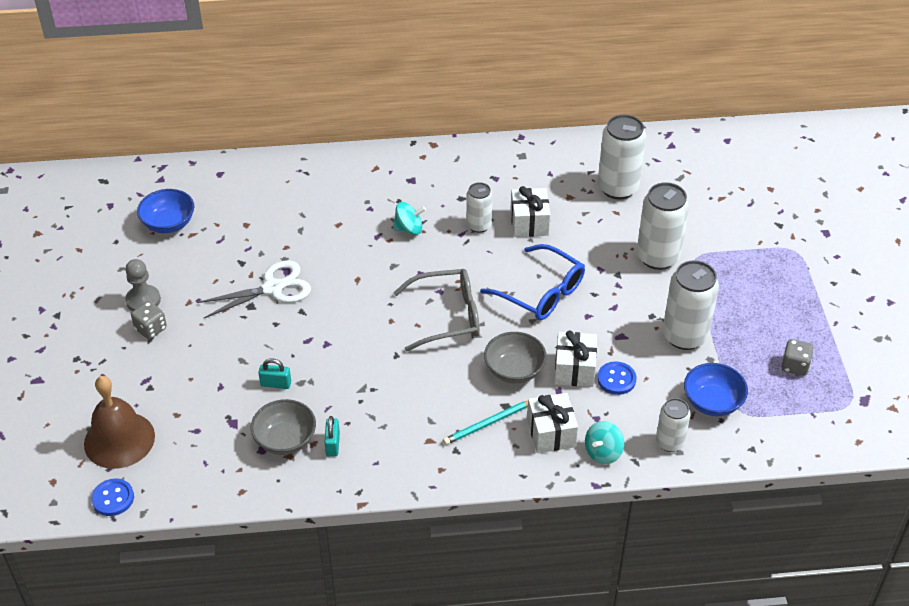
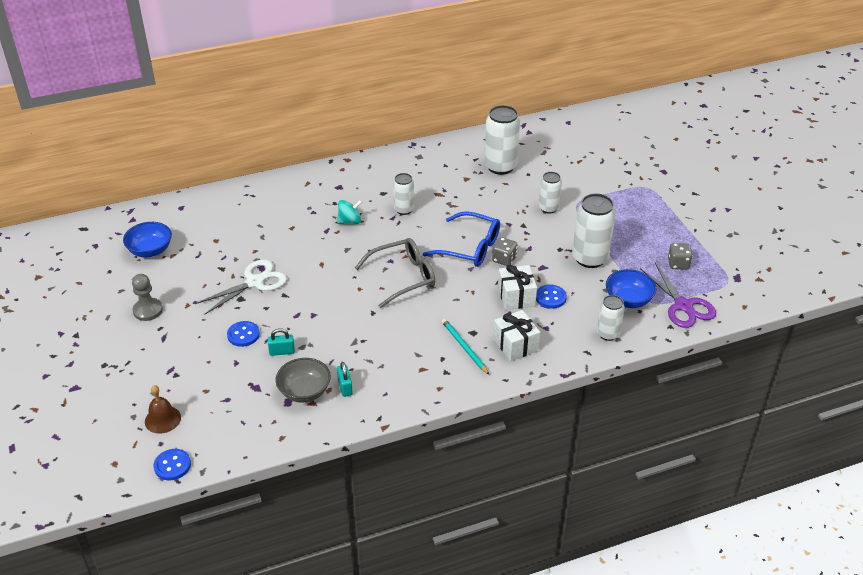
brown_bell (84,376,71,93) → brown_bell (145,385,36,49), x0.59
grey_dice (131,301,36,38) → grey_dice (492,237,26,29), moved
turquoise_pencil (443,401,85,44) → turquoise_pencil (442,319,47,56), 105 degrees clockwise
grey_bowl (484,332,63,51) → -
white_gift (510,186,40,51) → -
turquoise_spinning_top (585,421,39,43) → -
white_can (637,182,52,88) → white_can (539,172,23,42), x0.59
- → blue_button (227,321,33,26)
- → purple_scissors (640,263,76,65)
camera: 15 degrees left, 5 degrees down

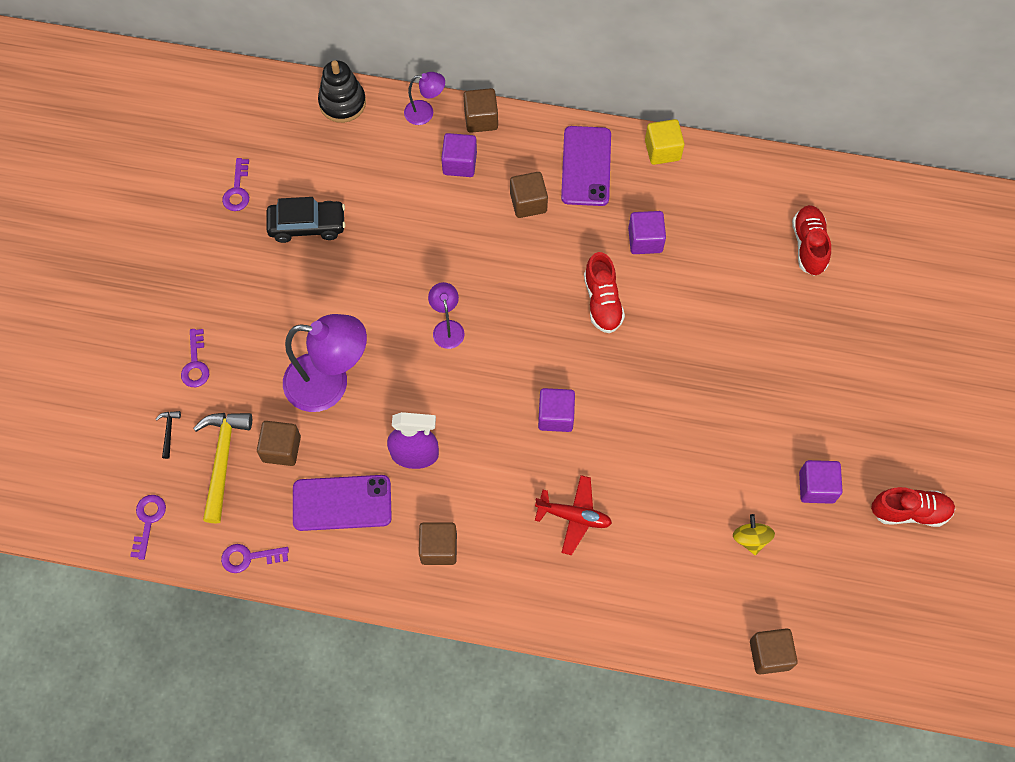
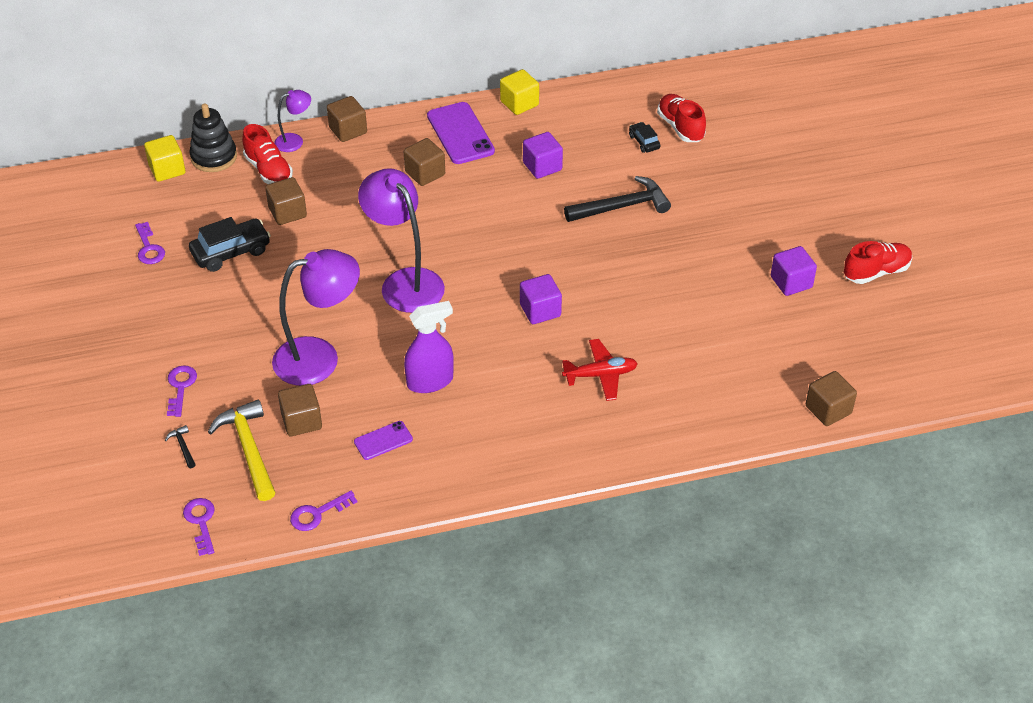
purple_key (181,329,28,58) → purple_key (167,365,30,52), 150 degrees counterclockwise
purple_phone (293,475,99,56) → purple_phone (354,421,59,39), x0.54
brown_cube (419,522,38,43) → brown_cube (265,177,42,48), moved
purple_lamp (428,282,36,67) → purple_lamp (358,168,87,145), x2.01
purple_cube (441,133,36,44) → -
red_shoe (584,252,41,81) → red_shoe (242,124,51,60), moved
yellow_spinning_top (733,514,42,41) → -
- → yellow_cube (144,135,41,47)
- → black_hammer (564,176,107,46)
- → black_car (629,122,31,31)
camera: 25 degrees left, 20 degrees down

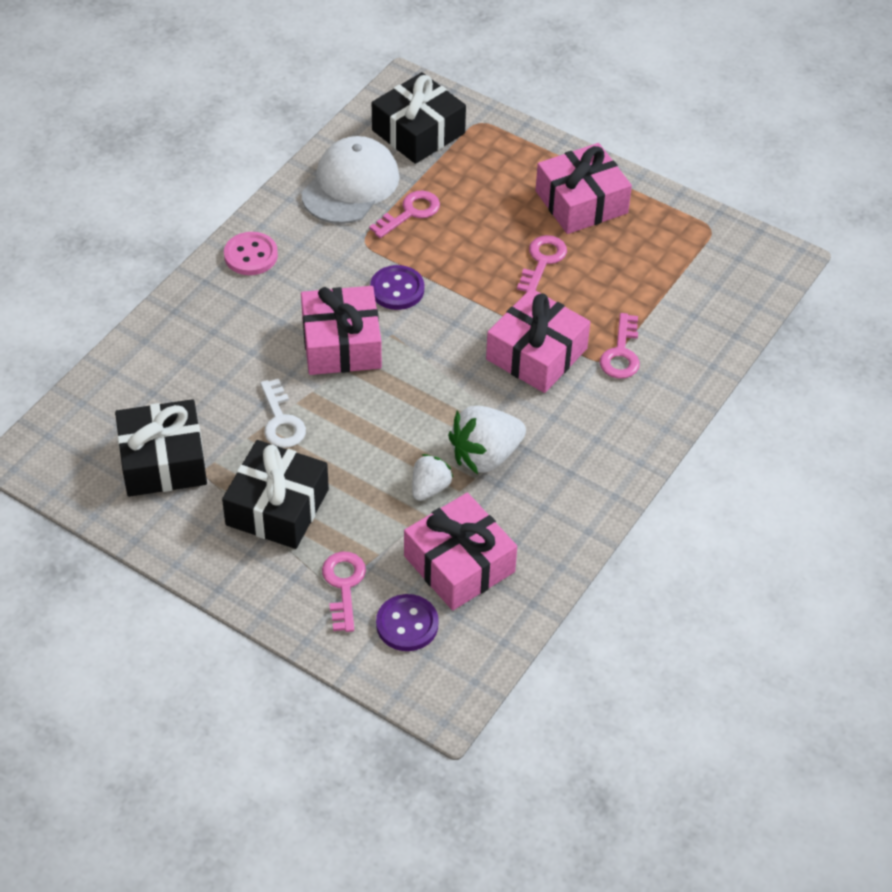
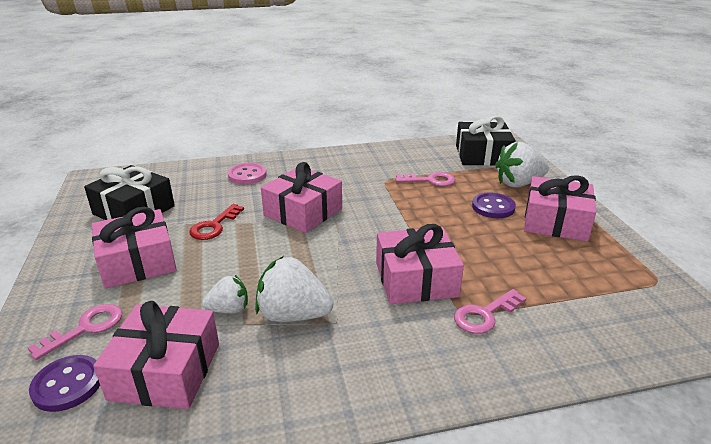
black_gift (222,440,107,109) → pink_gift (92,207,85,82)
pink_button (224,232,54,43) → pink_button (228,163,39,22), moved
white_key (260,379,46,69) → red_key (189,204,55,36)
white_cap (301,136,99,88) → -
purple_button (370,265,54,45) → purple_button (472,193,44,25), moved
pink_key (517,235,50,58) → -
- → white_strawberry (495,142,54,45)
camera: 45 degrees right, 20 degrees down

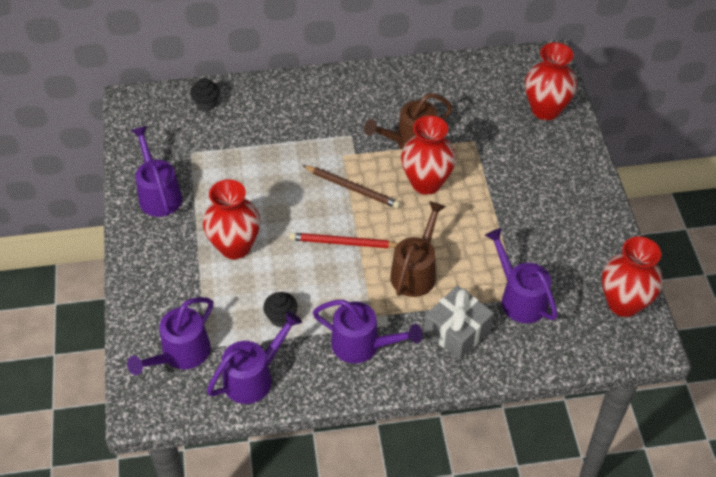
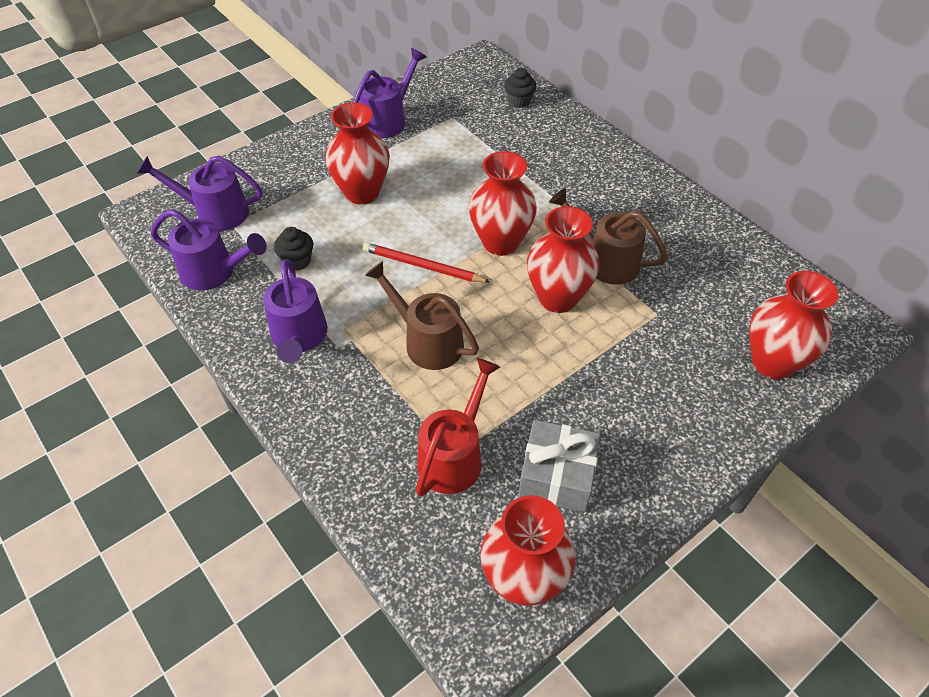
red_pencil (289,233,109,15) → red_pencil (363,243,127,40), 45 degrees counterclockwise
brown_pencil (302,165,98,43) → red_vase (469,151,68,105)
brown_watering_can (390,201,56,96) → brown_watering_can (365,261,114,109), 135 degrees counterclockwise
grey_gift (424,286,70,74) → grey_gift (518,420,82,92), moved
purple_watering_can (485,228,73,95) → red_watering_can (416,358,84,139)
camera: 60 degrees right, 0 degrees up

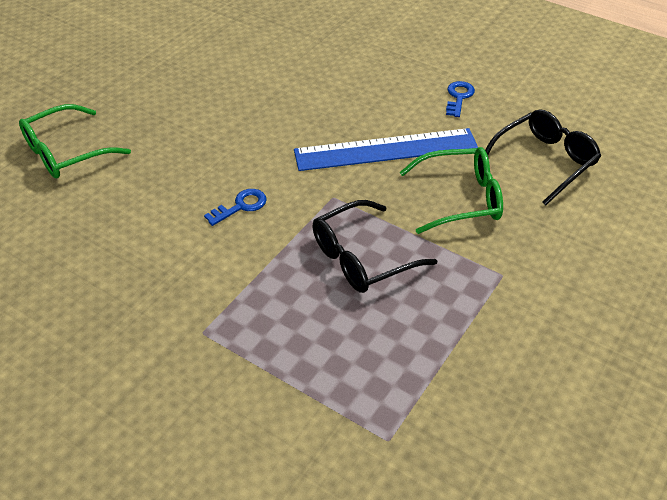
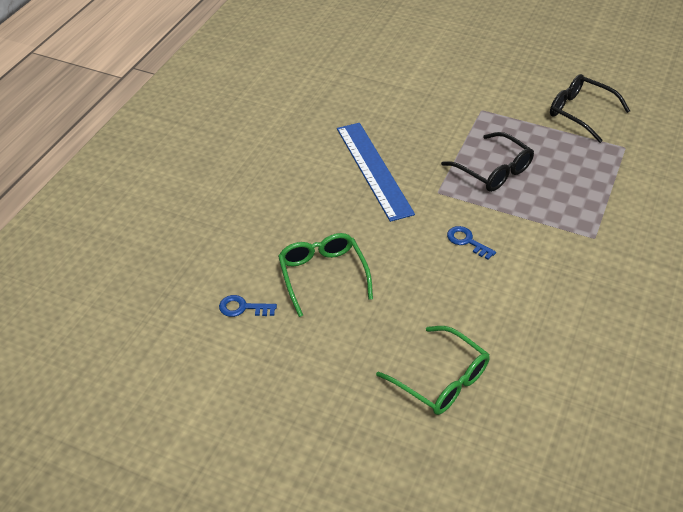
green_glasses (400,147,103,87) → green_glasses (278,233,95,84), moved
blue_key (446,81,29,36) → blue_key (219,295,58,22), moved
black_glasses (485,109,116,96) → black_glasses (550,74,80,69), moved
camera: 100 degrees left, 0 degrees up

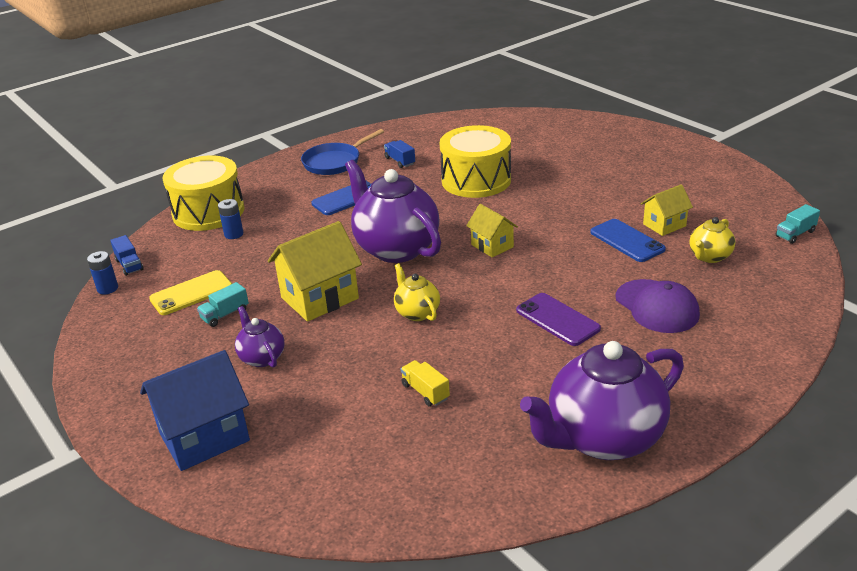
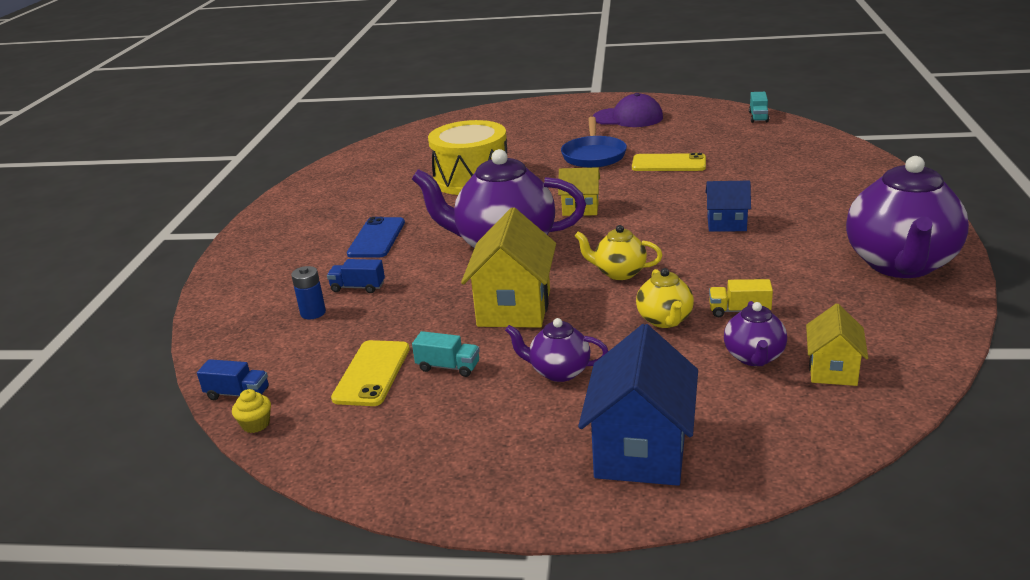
blue_battery (87,251,31,43) → yellow_cupcake (232,389,39,44)
yellow_drum (163,155,81,76) → -
turquoise_truck (197,282,52,45) → turquoise_truck (412,331,68,46), 75 degrees counterclockwise
blue_pan (301,129,83,46) → blue_pan (561,117,66,51), moved
blue_truck (384,140,31,28) → blue_truck (327,259,58,34), moved
purple_phone (516,293,85,53) → blue_house (705,181,46,51)
blue_phone (590,219,76,43) → yellow_phone (632,153,74,18)
purple_cap (615,279,85,54) → purple_cap (593,93,70,34), moved
yellow_house (641,184,52,52) → yellow_house (806,304,62,82), moved
yellow_teapot (690,217,45,46) → yellow_teapot (636,268,58,60), moved
- → purple_teapot (724,301,63,65)
camera: 45 degrees left, 5 degrees down

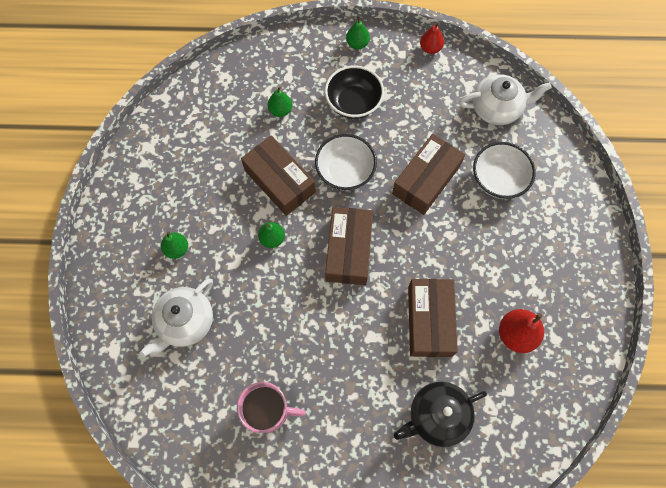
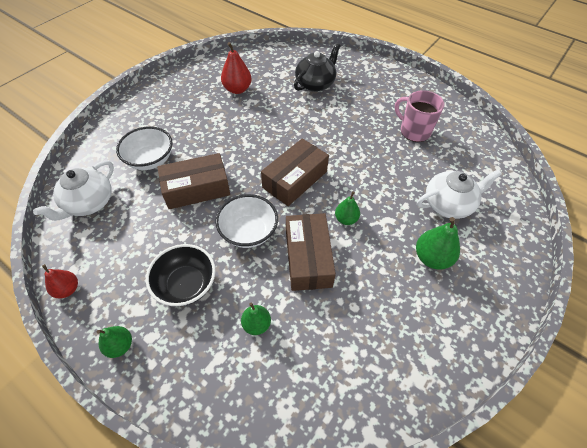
green_pear (161,232,27,27) → green_pear (416,217,44,53), x1.55
black_teapot (394,382,93,65) → black_teapot (294,43,47,49), 60 degrees counterclockwise
brown_box (408,279,50,78) → -
white_teapot (459,74,93,51) → white_teapot (33,161,81,60), 90 degrees counterclockwise
camera: 145 degrees left, 15 degrees down

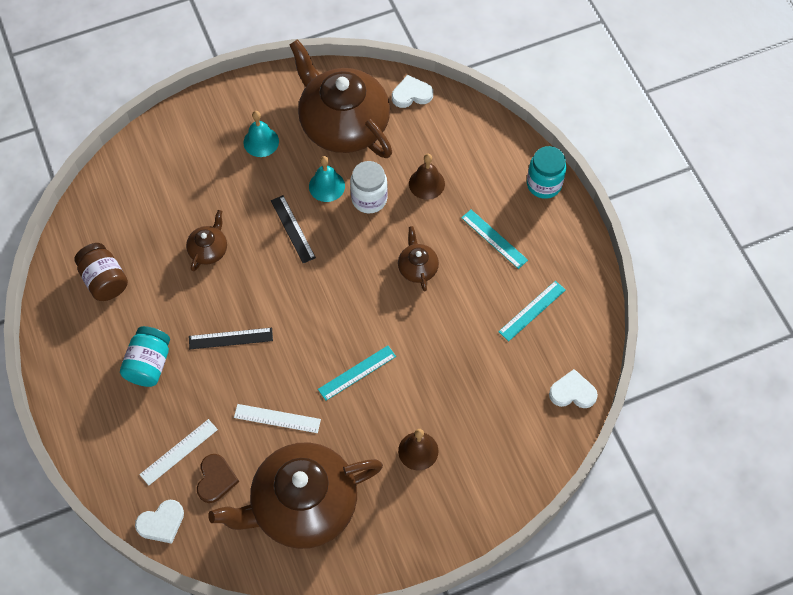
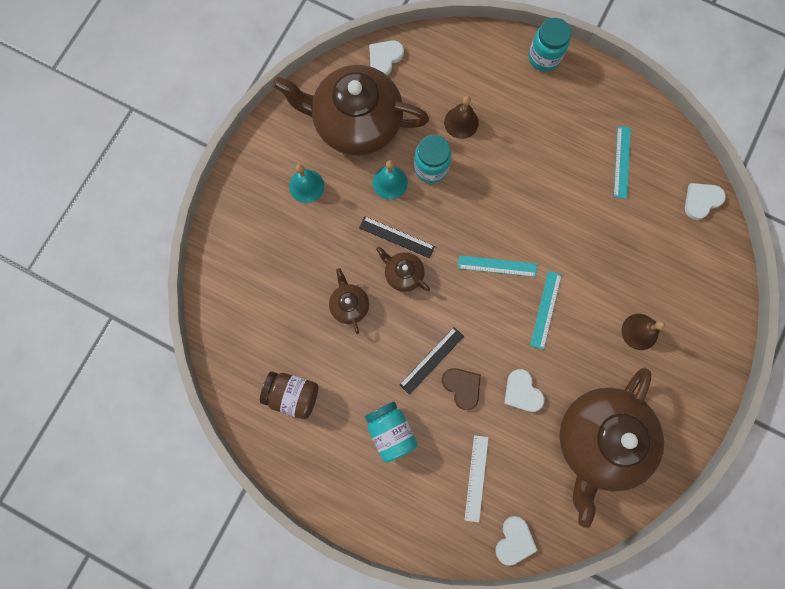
brown_heart (197,454,42,49) → brown_heart (442,368,39,42), moved
white_ruler (234,404,87,29) → white_heart (504,369,40,43)
white_jar (350,161,38,52) → turquoise_jar (414,135,38,48)
brown_teapot (398,226,41,65) → brown_teapot (376,247,54,45), moved
turquoise_ruler (461,210,67,59) → turquoise_ruler (458,255,79,22), moved
camera: 40 degrees left, 15 degrees up

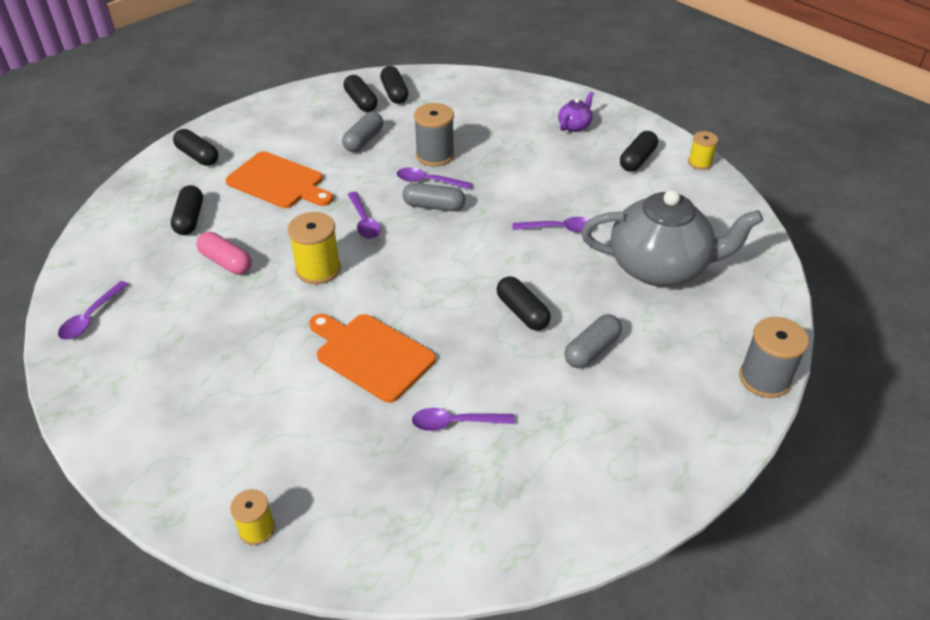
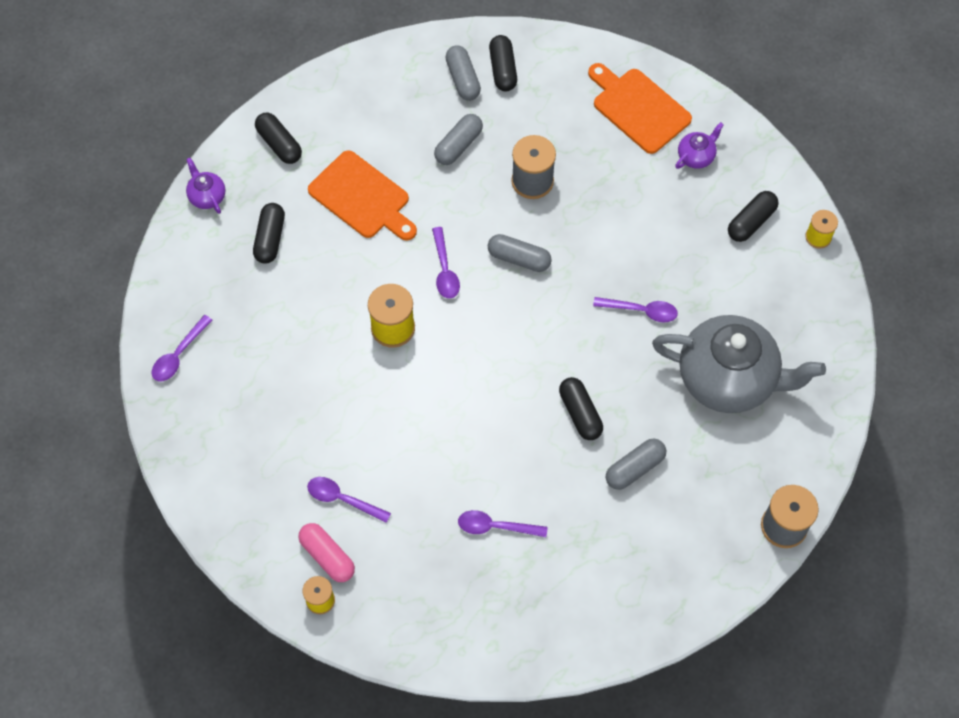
pink_capsule (196,232,56,43) → pink_capsule (299,523,56,59), moved
orange_cutting_board (309,314,127,89) → orange_cutting_board (588,63,104,91), moved
black_capsule (344,75,34,37) → grey_capsule (445,45,36,56)
purple_spoon (397,167,75,22) → purple_spoon (307,477,84,46), moved
- → purple_teapot (186,158,39,56)
camera: 10 degrees right, 20 degrees up

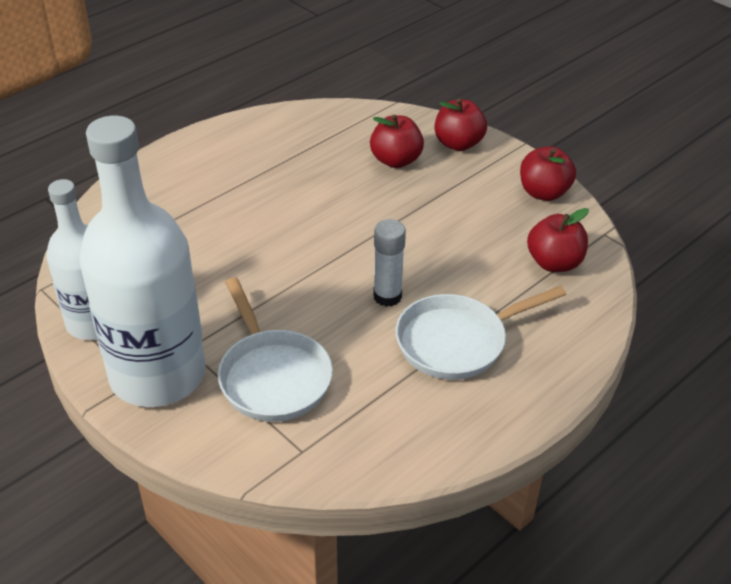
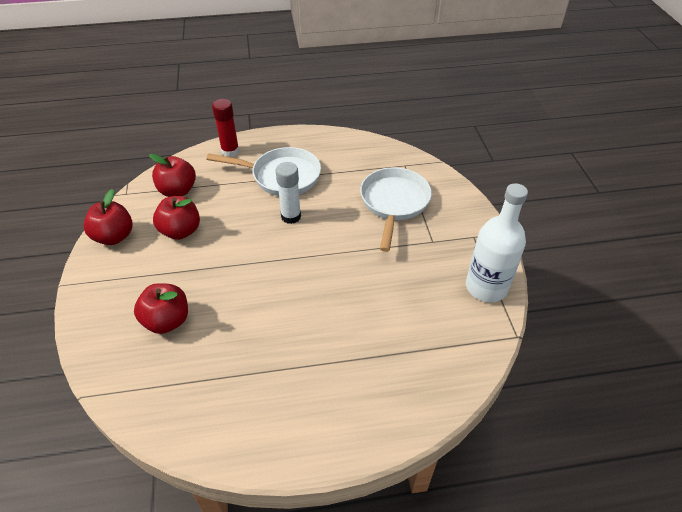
white_bottle (79,116,127,291) → -
red_apple (435,98,52,53) → red_apple (153,196,47,44), moved
- → red_glue_stick (212,99,27,58)
camera: 145 degrees left, 5 degrees up

